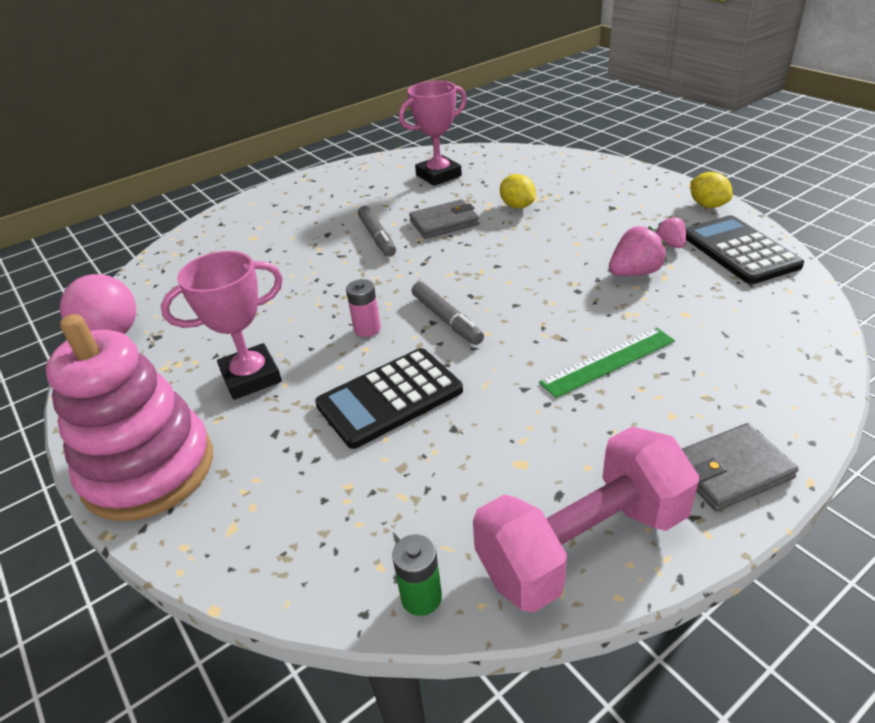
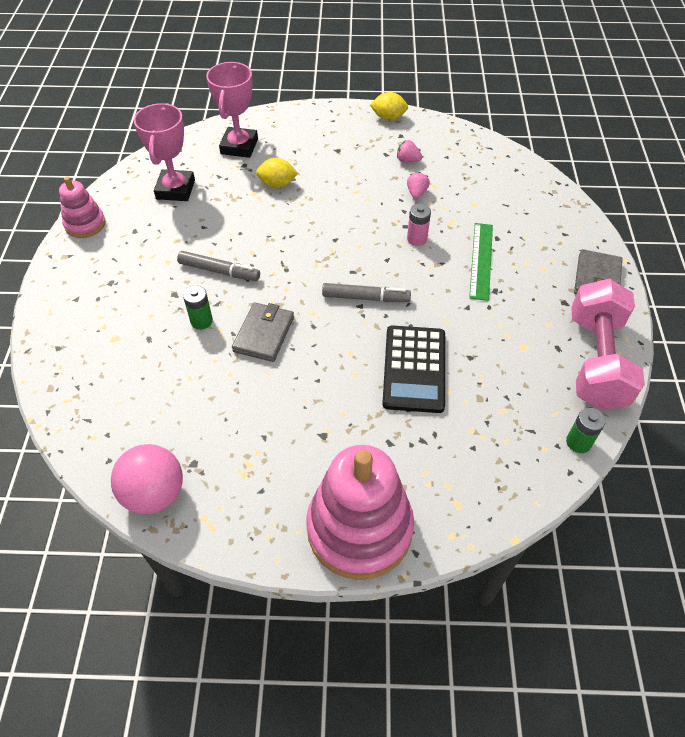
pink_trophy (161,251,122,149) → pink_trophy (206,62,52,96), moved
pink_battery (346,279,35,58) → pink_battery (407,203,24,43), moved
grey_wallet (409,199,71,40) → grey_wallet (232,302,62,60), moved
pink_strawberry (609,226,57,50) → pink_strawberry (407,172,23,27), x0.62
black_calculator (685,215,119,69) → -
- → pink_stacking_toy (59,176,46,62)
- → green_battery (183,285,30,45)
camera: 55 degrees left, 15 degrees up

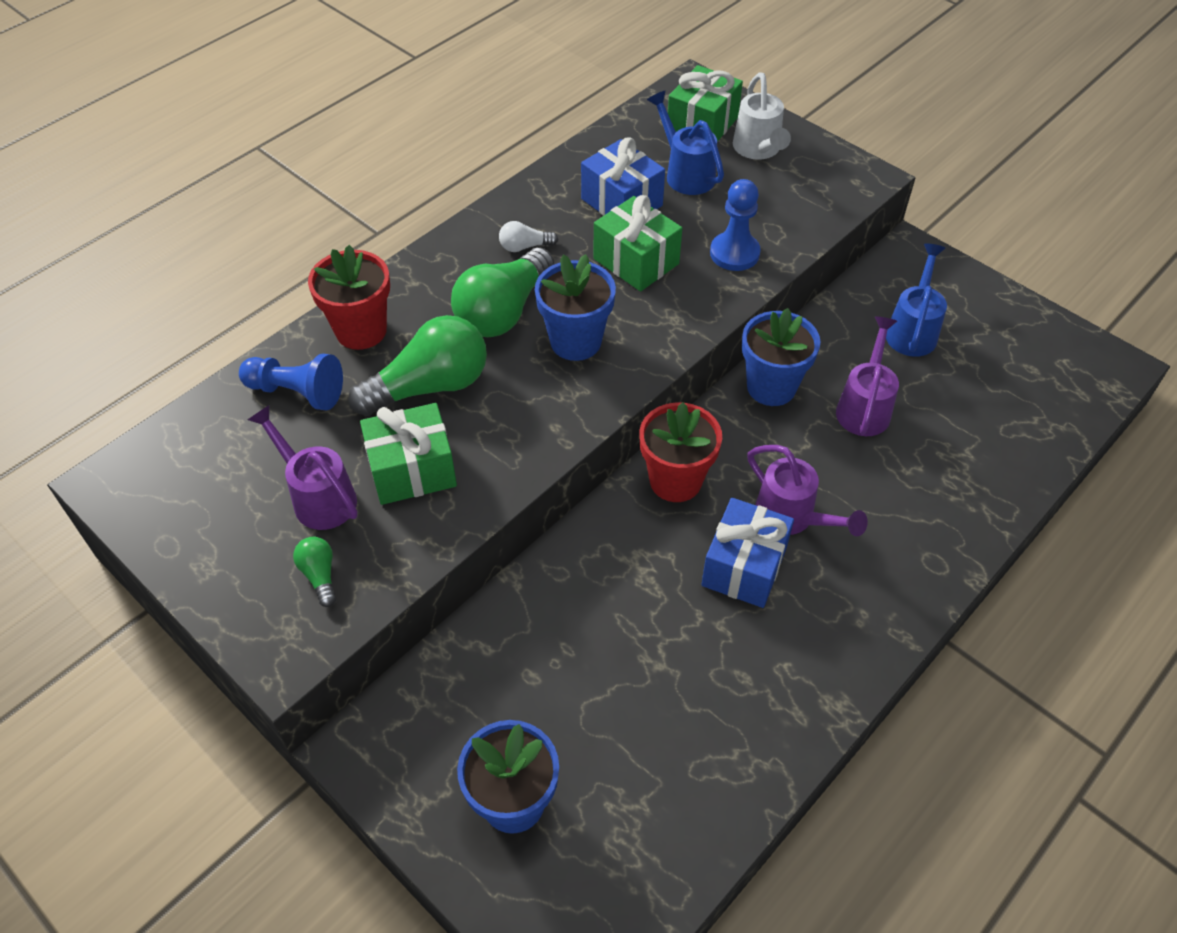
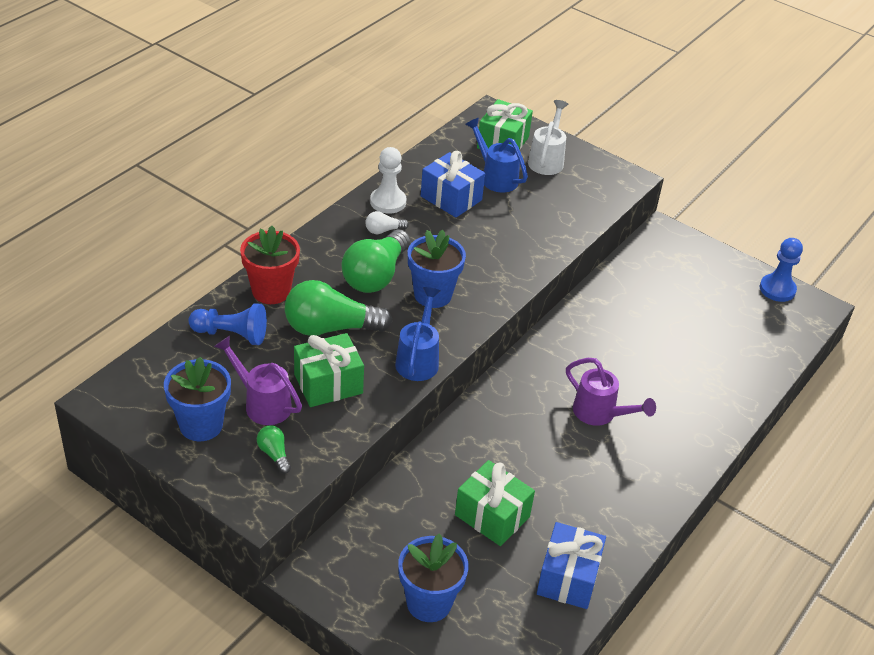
green_light_bulb (348,315,139,101) → green_light_bulb (285,280,108,56), 150 degrees counterclockwise
green_gift (594,195,88,96) → green_gift (455,460,80,86), moved
red_flower_pot (639,403,83,99) → -
blue_gift (701,498,93,110) → blue_gift (537,522,69,87), moved
blue_pawn (710,179,51,92) → blue_pawn (760,238,43,64), moved
white_watering_can (733,72,58,88) → white_watering_can (528,100,40,75), 150 degrees counterclockwise
blue_flower_pot (742,308,79,98) → blue_flower_pot (164,357,67,84), moved
purple_watering_can (836,316,63,120) → -
blue_watering_can (886,243,61,114) → blue_watering_can (395,287,45,94), moved
- → white_pawn (370,147,36,67)
camera: 10 degrees left, 10 degrees down

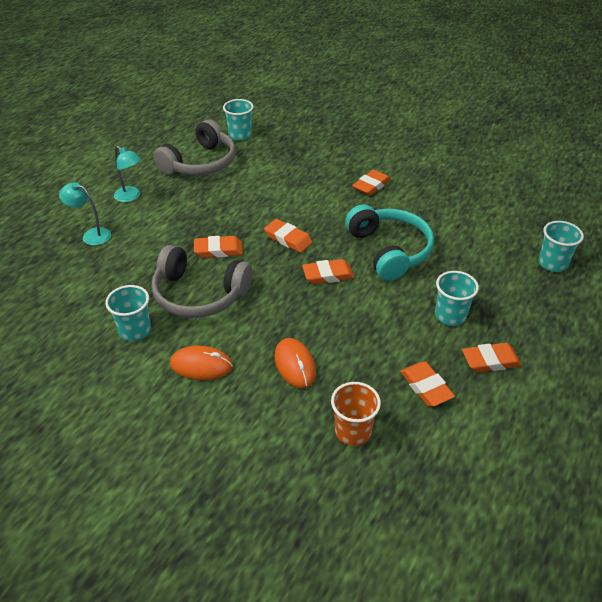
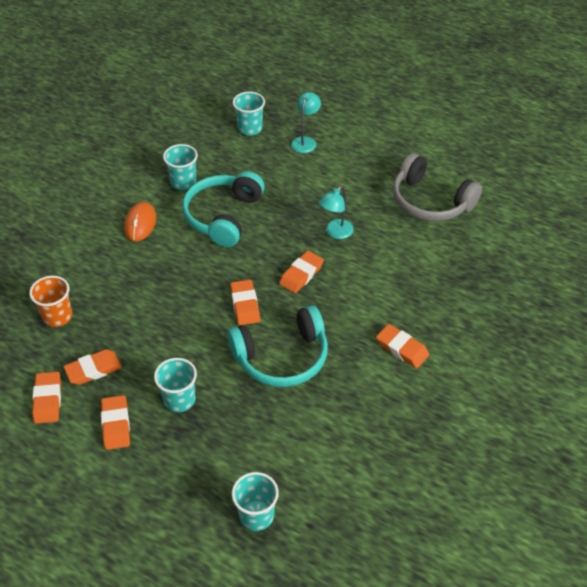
turquoise_lamp (114,146,27,56) → turquoise_lamp (319,186,35,53), moved
grey_headphones (151,245,102,73) → turquoise_headphones (182,171,83,76)
orange_eraser (194,236,49,22) → orange_eraser (32,372,29,52), moved
turquoise_cup (223,99,31,42) → turquoise_cup (233,92,32,43), moved
orange_mouse (274,338,42,50) → -
camera: 90 degrees right, 5 degrees up

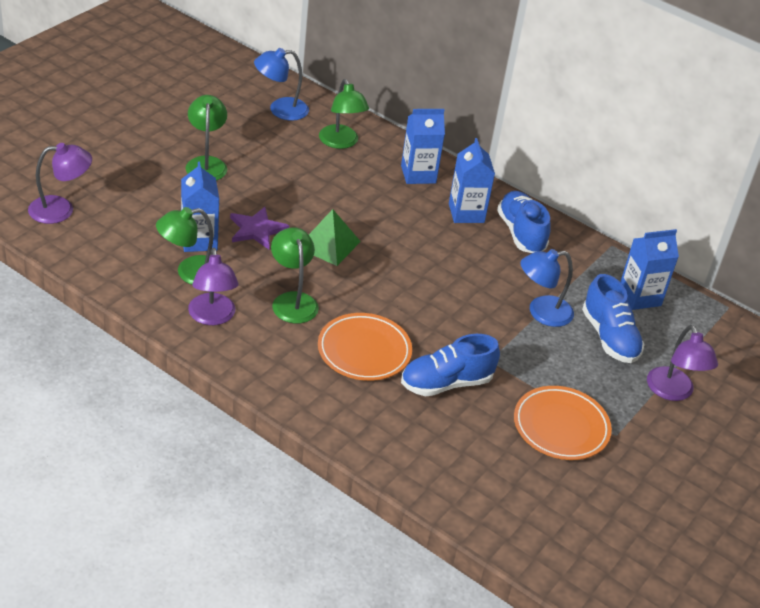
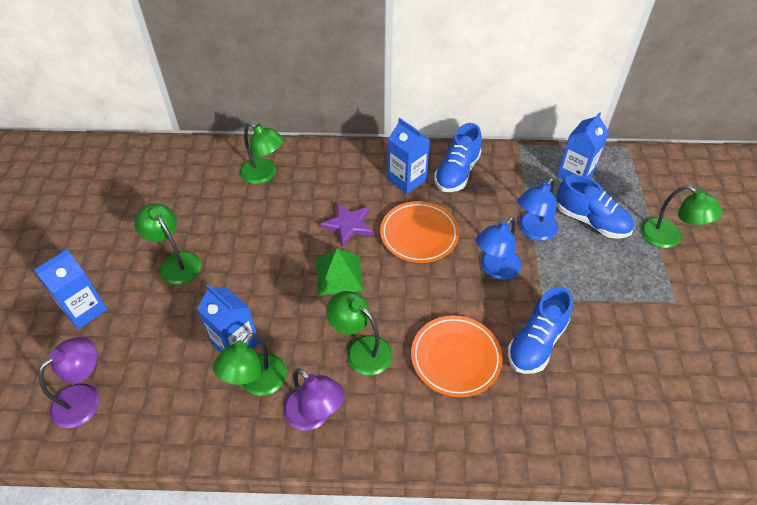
purple_star (230,207,59,42) → purple_star (320,202,54,45), moved
blue_lamp (254,48,55,73) → blue_lamp (476,217,46,63), moved
blue_carton (401,109,44,75) → blue_carton (34,249,73,80), moved
blue_shoe (497,191,54,62) → blue_shoe (434,123,48,69), 105 degrees counterclockwise
orange_plate (514,386,98,74) → orange_plate (380,201,79,62), moved
purple_lamp (647,325,71,76) → green_lamp (641,185,81,63)
camera: 30 degrees left, 10 degrees up

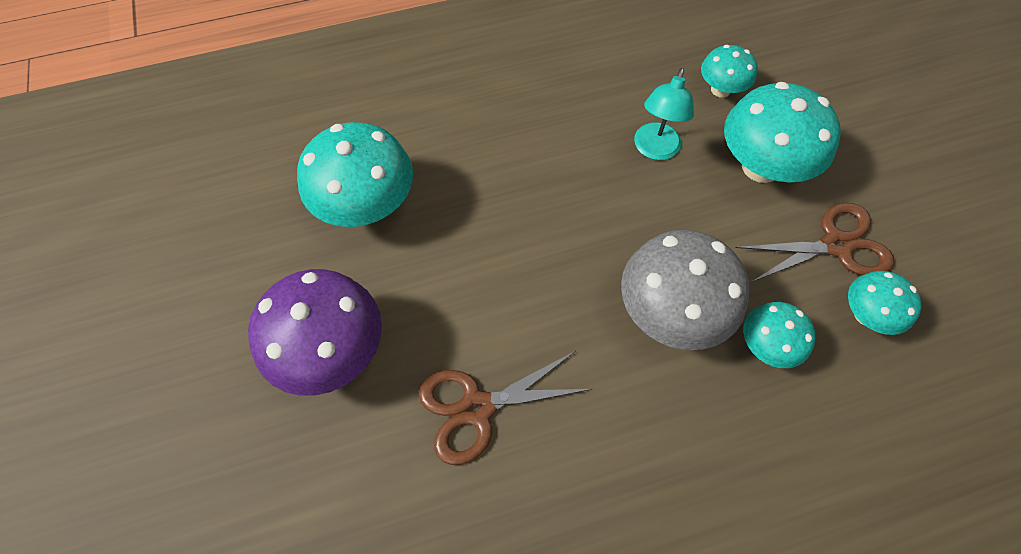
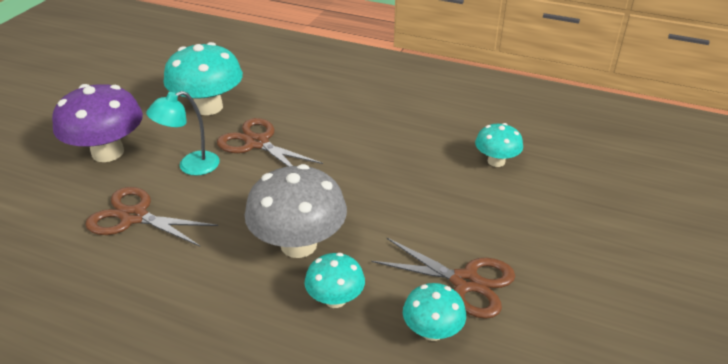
turquoise_lamp (634,68,60,92) → turquoise_lamp (146,91,74,85), moved
turquoise_mushroom (724,82,117,101) → -
- → brown_scissors (217,118,106,49)
camera: 40 degrees right, 25 degrees down

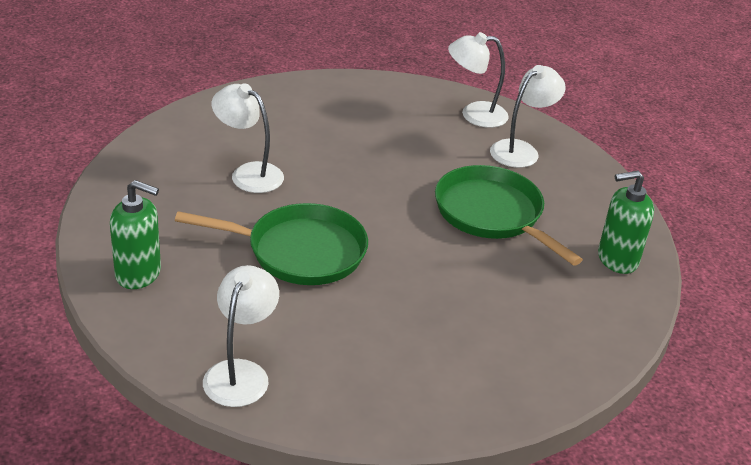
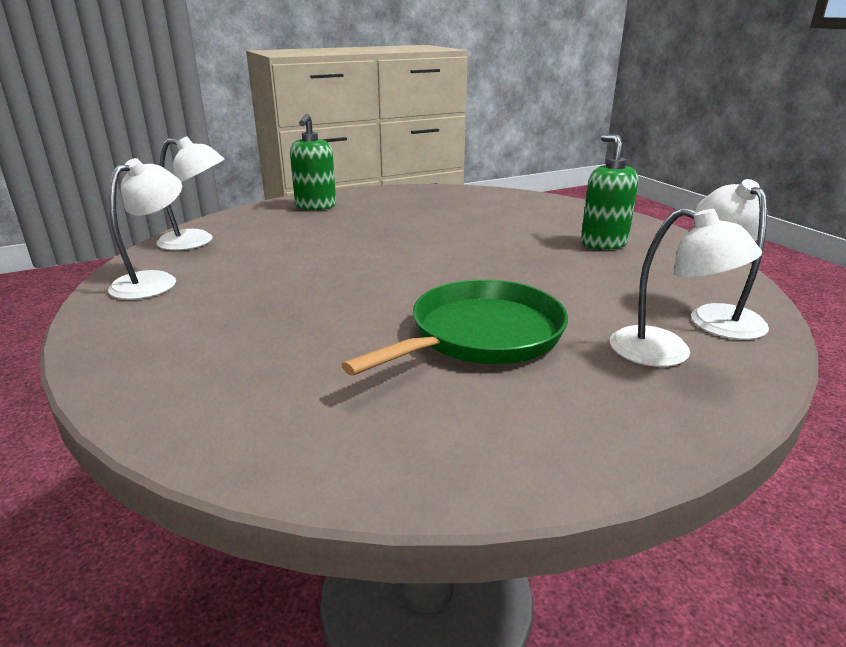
green_pan (175,203,193,82) → -
white_lamp (212,83,72,110) → white_lamp (108,158,74,142), moved
green_soap_dispenser (598,171,56,103) → green_soap_dispenser (581,134,57,116), moved
camera: 85 degrees right, 10 degrees down

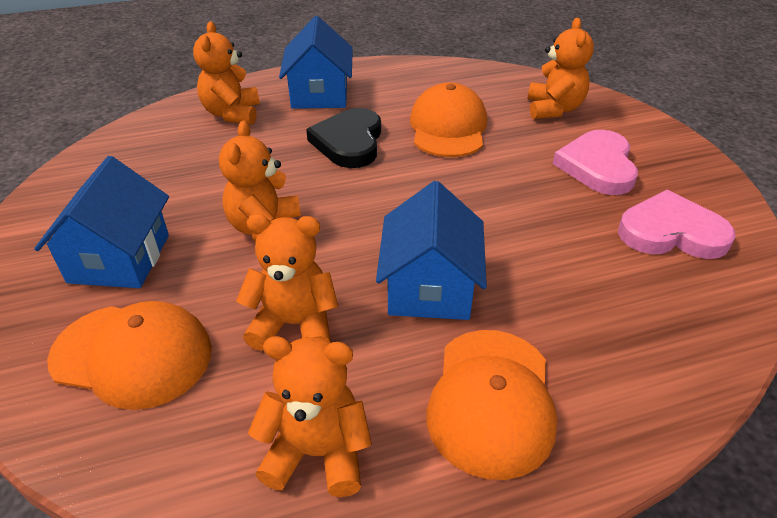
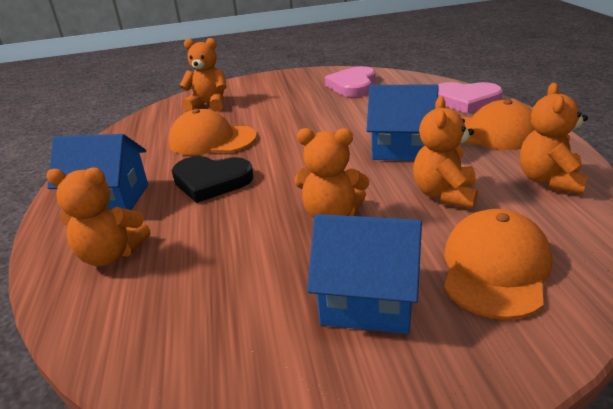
pink_heart (553,130,85,65) → pink_heart (438,82,65,32), moved
camera: 80 degrees left, 10 degrees down

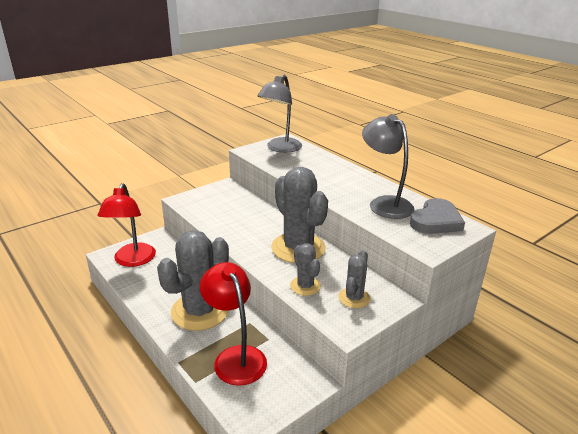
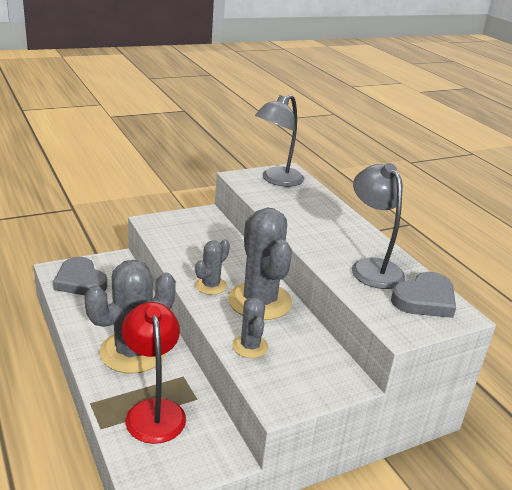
red_lamp (98,183,58,84) → grey_heart (53,257,54,38)
grey_cactus (338,250,32,58) → grey_cactus (195,239,35,56), moved
camera: 10 degrees right, 0 degrees up

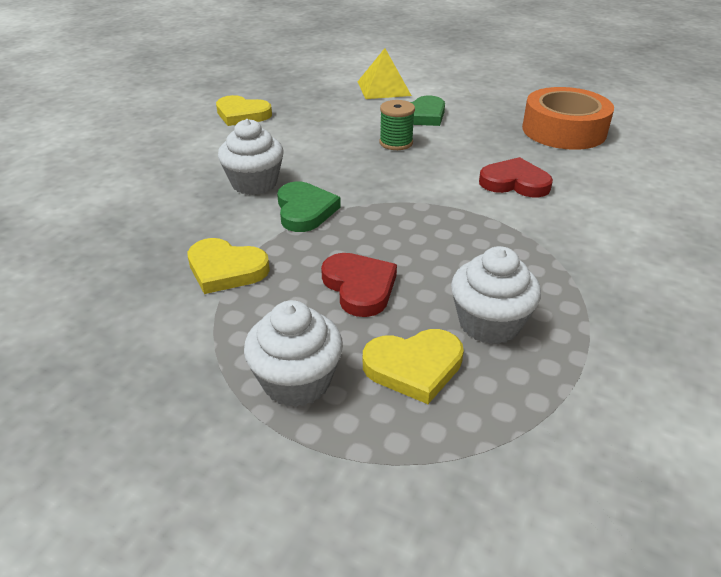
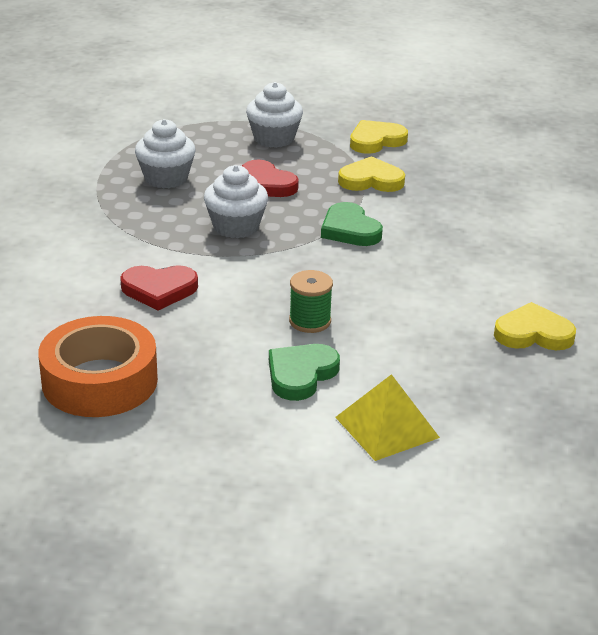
white_cupcake (218,119,66,76) → white_cupcake (204,165,64,73), moved
yellow_heart (363,329,101,75) → yellow_heart (350,120,58,34), moved
camera: 160 degrees right, 5 degrees down

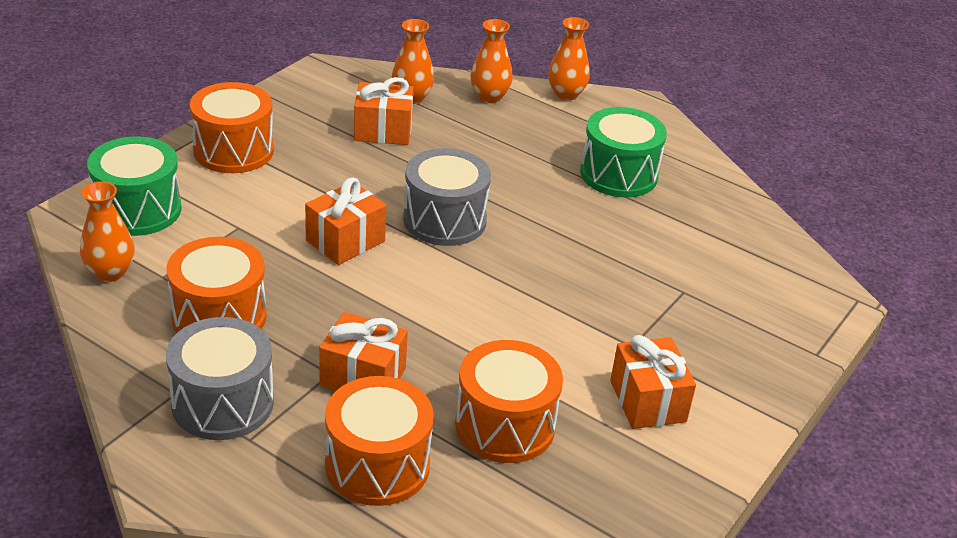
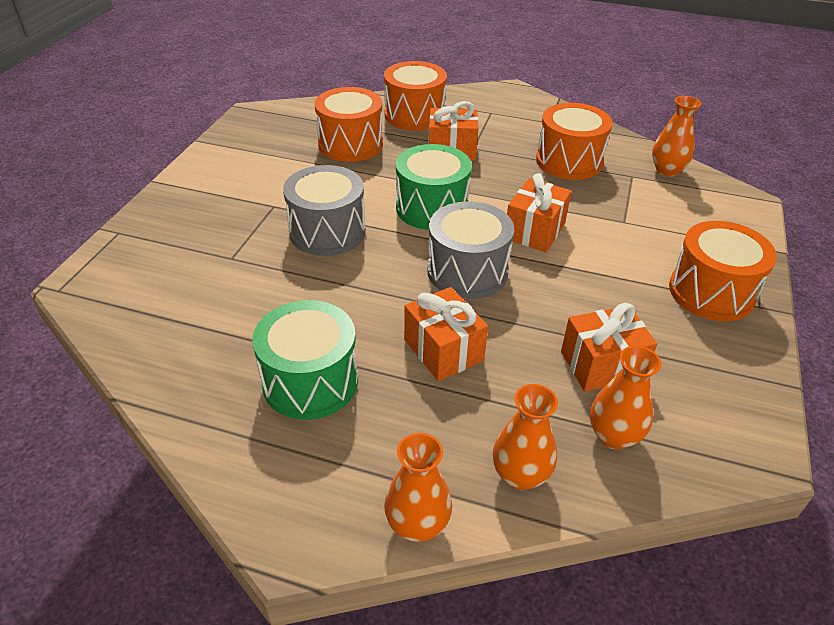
green_drum (87,136,94,100) → green_drum (396,144,76,86), moved
grey_drum (166,317,108,123) → grey_drum (283,165,83,91), moved
orange_gift (610,335,86,94) → orange_gift (404,287,84,94), moved
camera: 165 degrees right, 5 degrees up

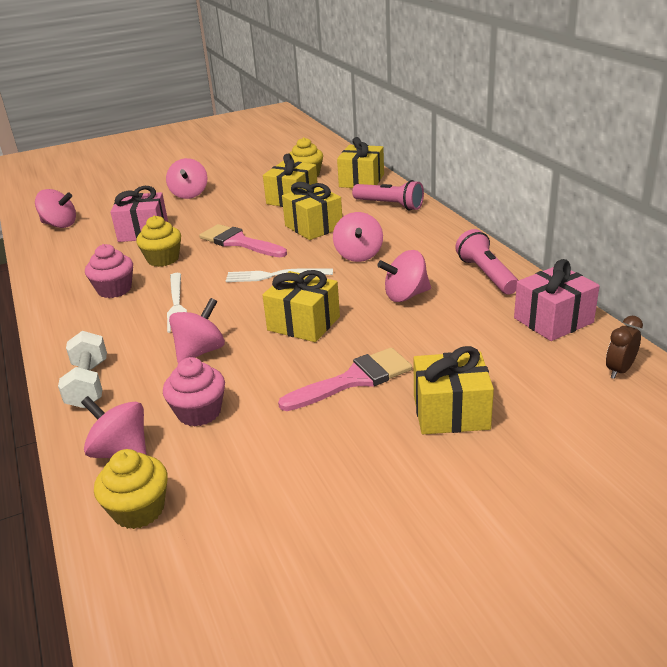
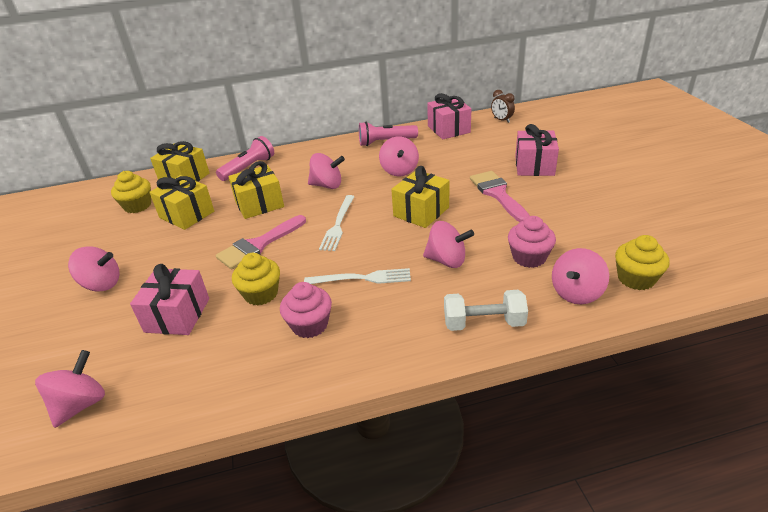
pink_spinning_top (169,298,56,65) → pink_spinning_top (423,221,51,47), 150 degrees clockwise
yellow_gift (414,346,80,88) → pink_gift (515,124,44,52)
camera: 80 degrees left, 5 degrees up

